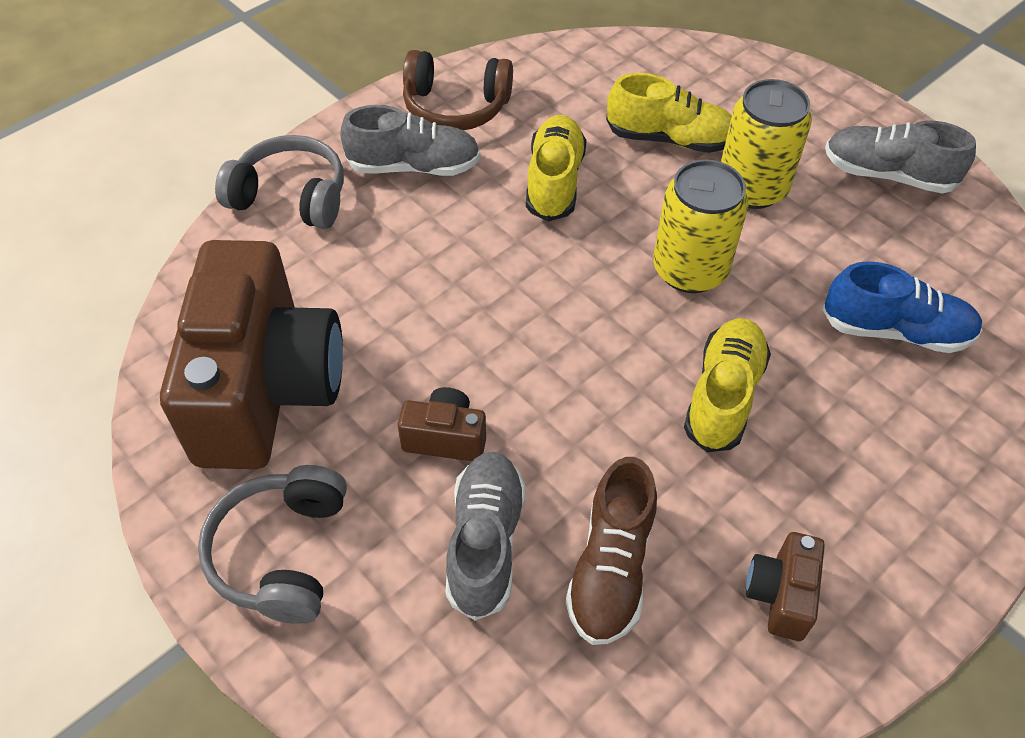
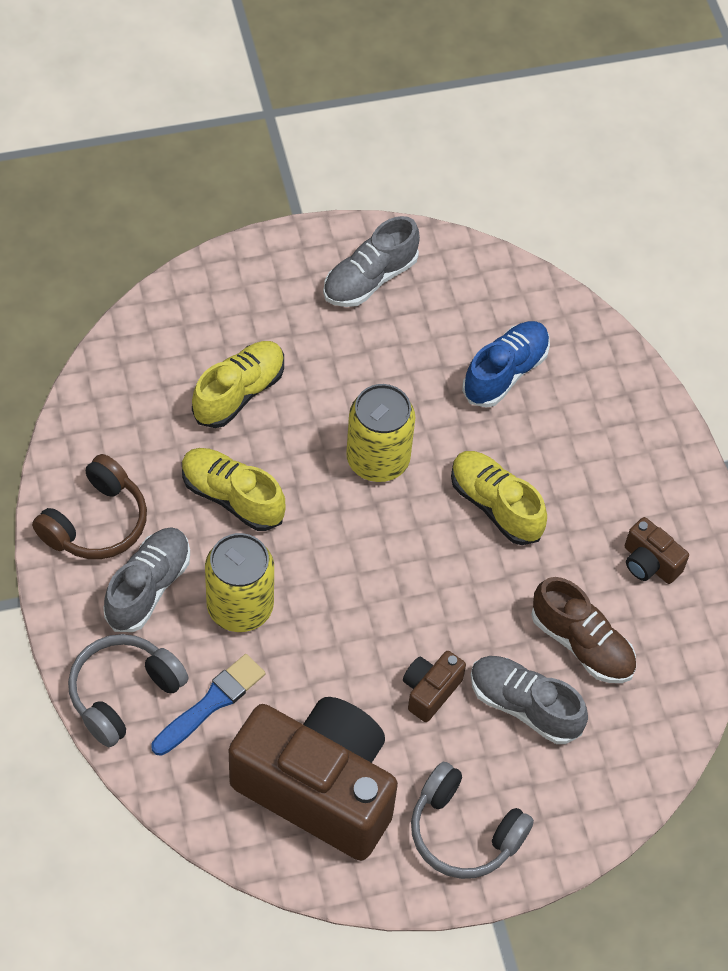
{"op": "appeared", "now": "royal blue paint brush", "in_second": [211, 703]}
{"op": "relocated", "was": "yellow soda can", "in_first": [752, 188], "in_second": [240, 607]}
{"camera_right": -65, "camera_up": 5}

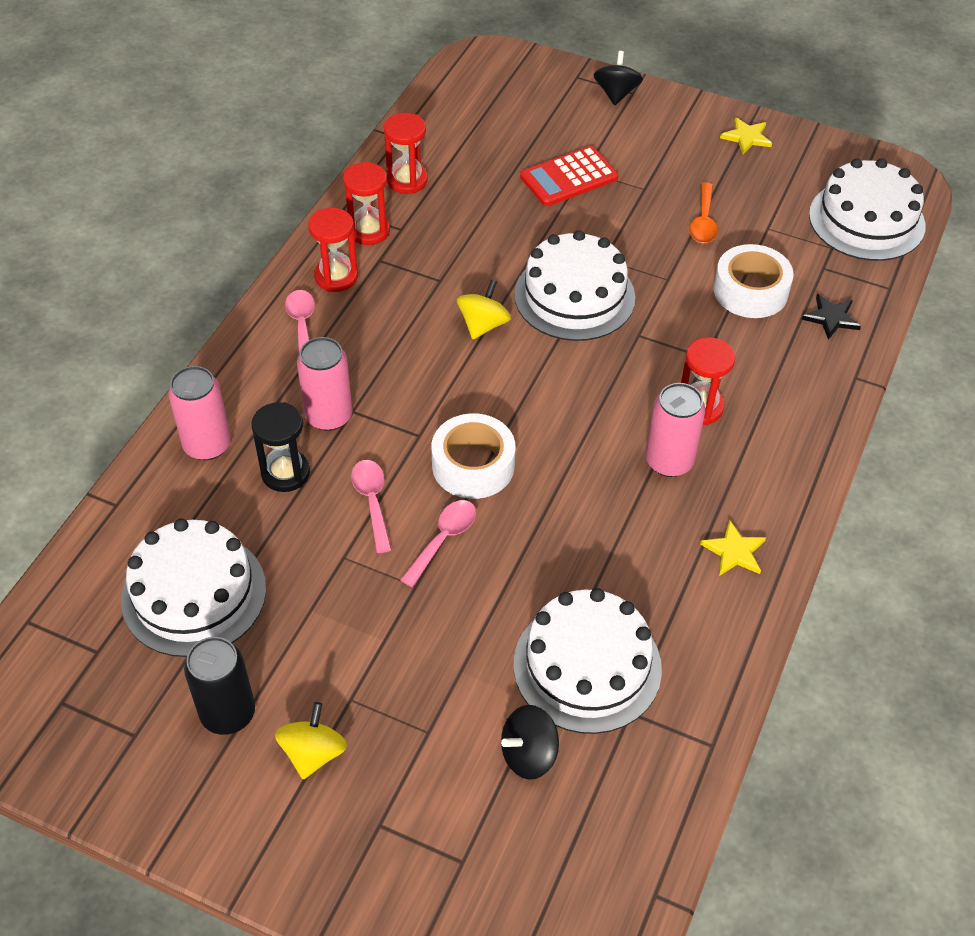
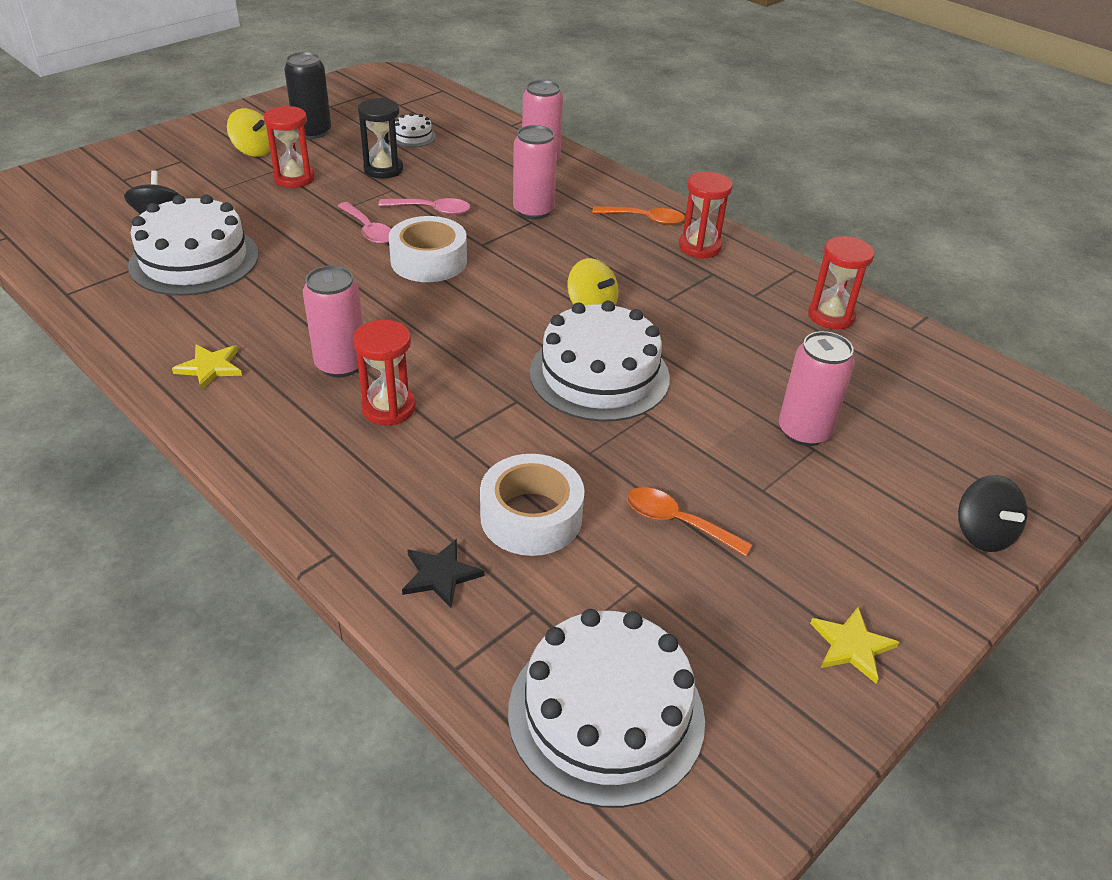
{"op": "relocated", "was": "jet-black hourglass", "in_first": [285, 473], "in_second": [383, 169]}
{"op": "relocated", "was": "scarlet hourglass", "in_first": [369, 231], "in_second": [294, 178]}
{"op": "exchanged", "was": "scarlet pocket calculator", "now": "rosy soda can", "in_first": [569, 177], "in_second": [804, 431]}
{"op": "colour", "was": "rosy teaspoon", "now": "bright orange teaspoon", "in_first": [302, 326], "in_second": [645, 219]}
{"op": "spun", "was": "jet-black spinning top", "in_first": [616, 94], "in_second": [982, 533], "clockwise": 45}
{"op": "size", "was": "white cake", "in_first": [194, 594], "in_second": [413, 136], "ratio": 0.44}
{"camera_right": 110, "camera_up": -10}

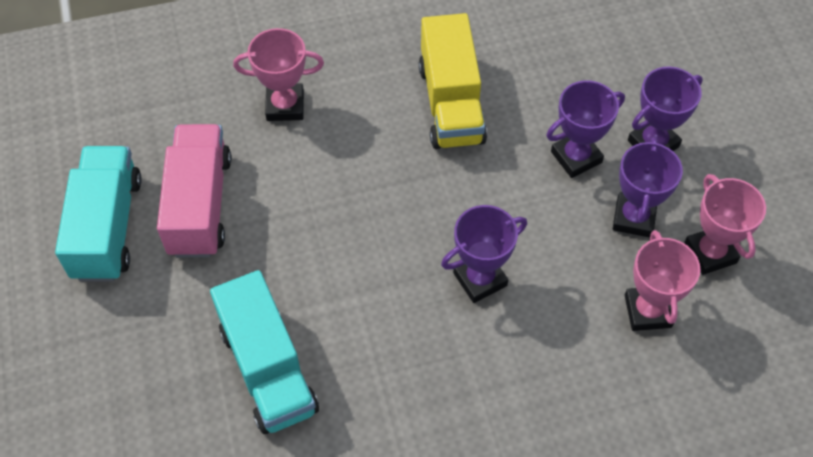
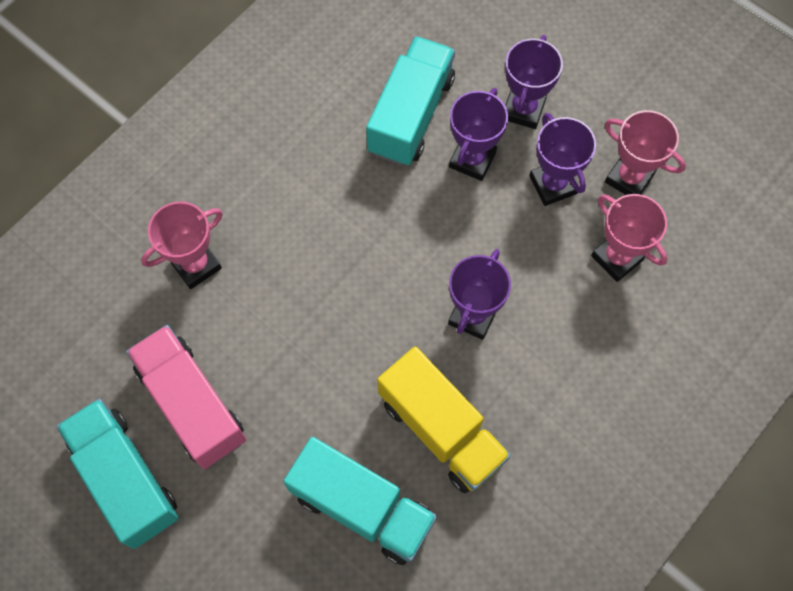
{"op": "appeared", "now": "teal truck", "in_second": [411, 115]}
{"op": "relocated", "was": "yellow truck", "in_first": [451, 103], "in_second": [441, 430]}
{"camera_right": -35, "camera_up": 10}

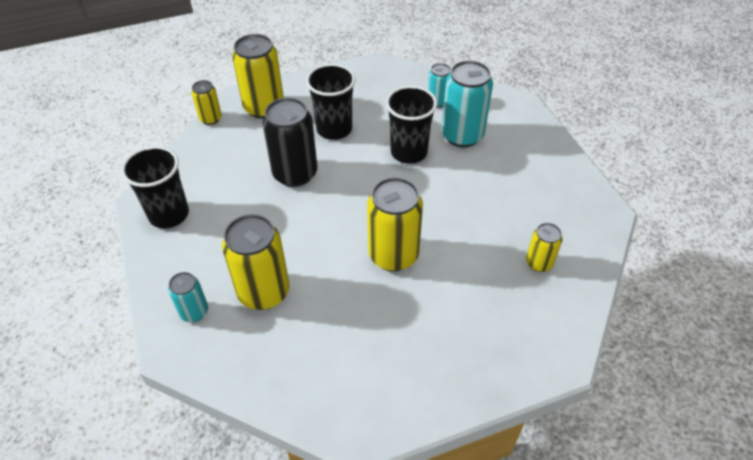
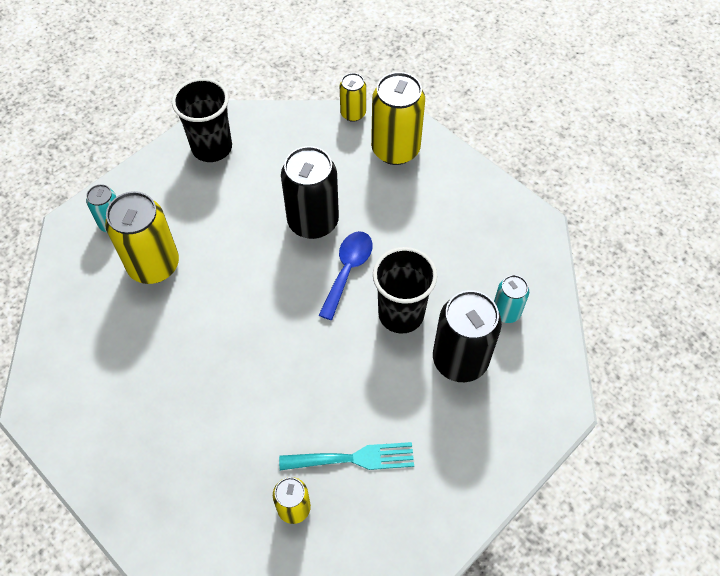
{"op": "missing", "was": "jet-black cup", "in_first": [334, 129]}
{"op": "missing", "was": "yellow soda can", "in_first": [393, 255]}
{"op": "appeared", "now": "teal fork", "in_second": [353, 458]}
{"op": "appeared", "now": "royal blue teaspoon", "in_second": [348, 270]}
{"op": "colour", "was": "teal soda can", "now": "jet-black soda can", "in_first": [462, 135], "in_second": [460, 360]}
{"camera_right": 65, "camera_up": 10}

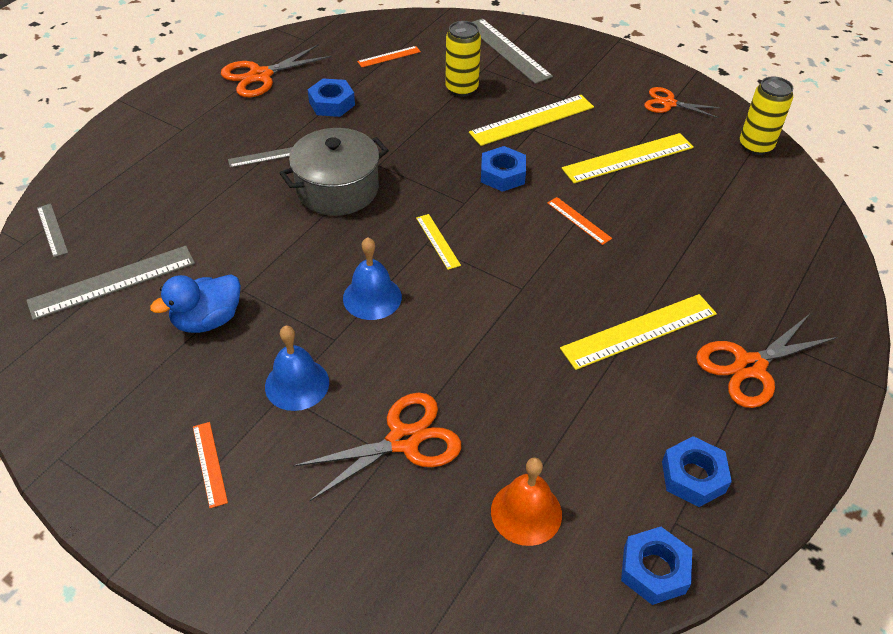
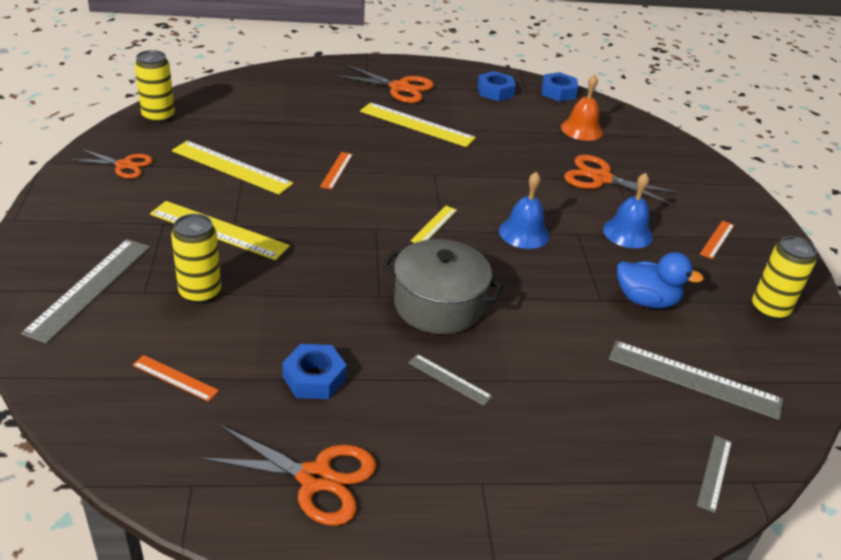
{"op": "missing", "was": "royal blue hex nut", "in_first": [502, 175]}
{"op": "appeared", "now": "yellow soda can", "in_second": [769, 309]}
{"op": "spun", "was": "bright orange scissors", "in_first": [668, 103], "in_second": [124, 165], "clockwise": -60}
{"camera_right": -130, "camera_up": -10}

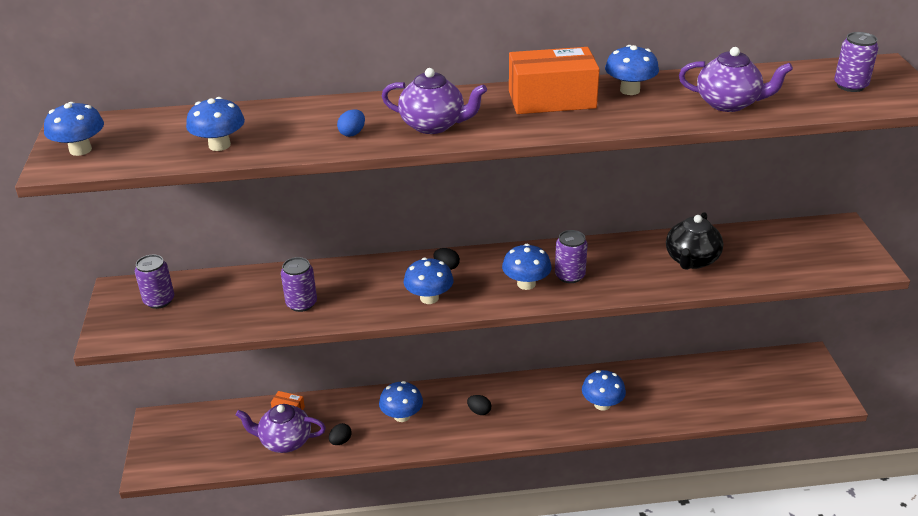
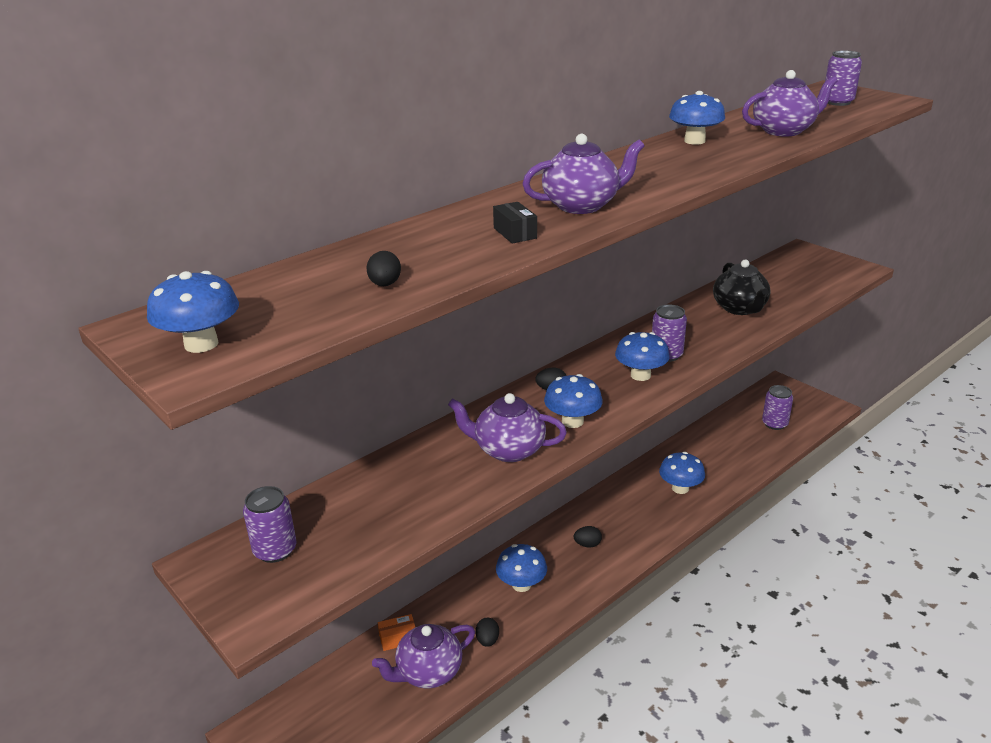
{"op": "missing", "was": "bright orange package", "in_first": [552, 99]}
{"op": "appeared", "now": "violet tea pot", "in_second": [508, 450]}
{"op": "relocated", "was": "violet soda can", "in_first": [301, 303], "in_second": [774, 424]}
{"op": "exchanged", "was": "royal blue mushroom", "now": "jet-black toy egg", "in_first": [219, 145], "in_second": [385, 284]}
{"op": "exchanged", "was": "royal blue toy egg", "now": "jet-black package", "in_first": [352, 133], "in_second": [515, 233]}
{"camera_right": -35, "camera_up": -5}

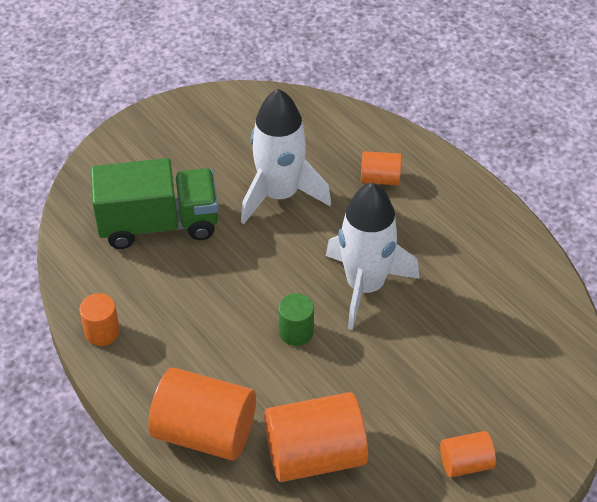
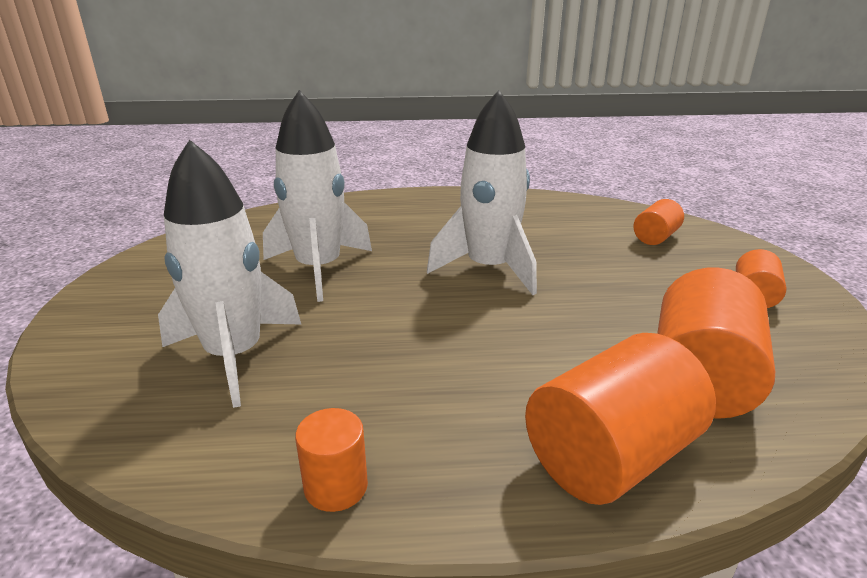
{"op": "missing", "was": "emerald solid cylinder", "in_first": [296, 332]}
{"op": "relocated", "was": "bright orange solid cylinder", "in_first": [380, 179], "in_second": [655, 237]}
{"op": "exchanged", "was": "emerald truck", "now": "white toy rocket", "in_first": [158, 224], "in_second": [234, 355]}
{"camera_right": -55, "camera_up": -20}

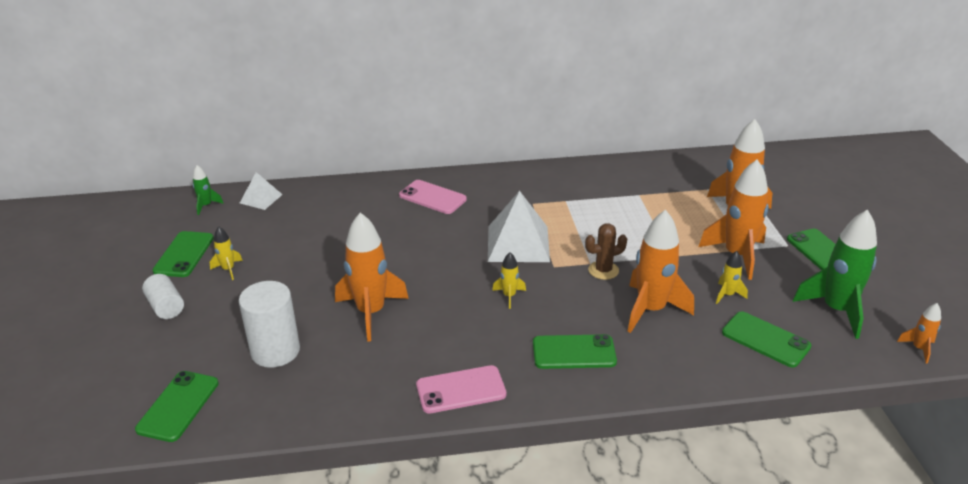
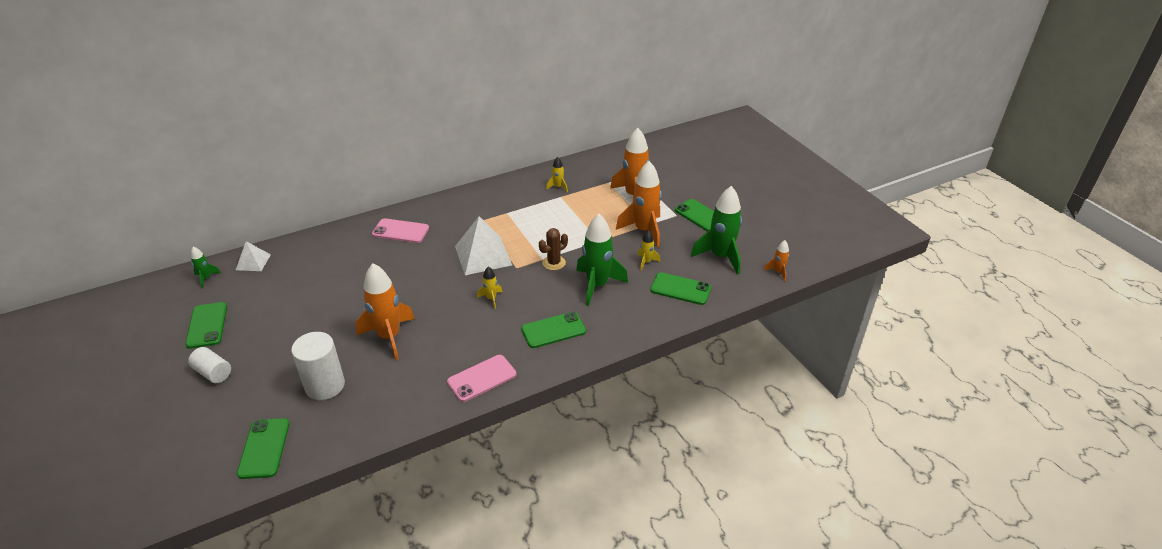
{"op": "relocated", "was": "yellow toy rocket", "in_first": [228, 269], "in_second": [558, 187]}
{"op": "colour", "was": "bright orange toy rocket", "now": "emerald toy rocket", "in_first": [651, 310], "in_second": [597, 285]}
{"camera_right": -20, "camera_up": 5}

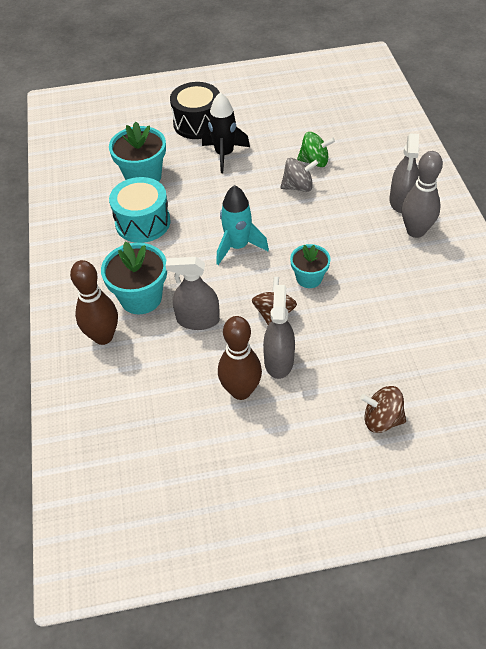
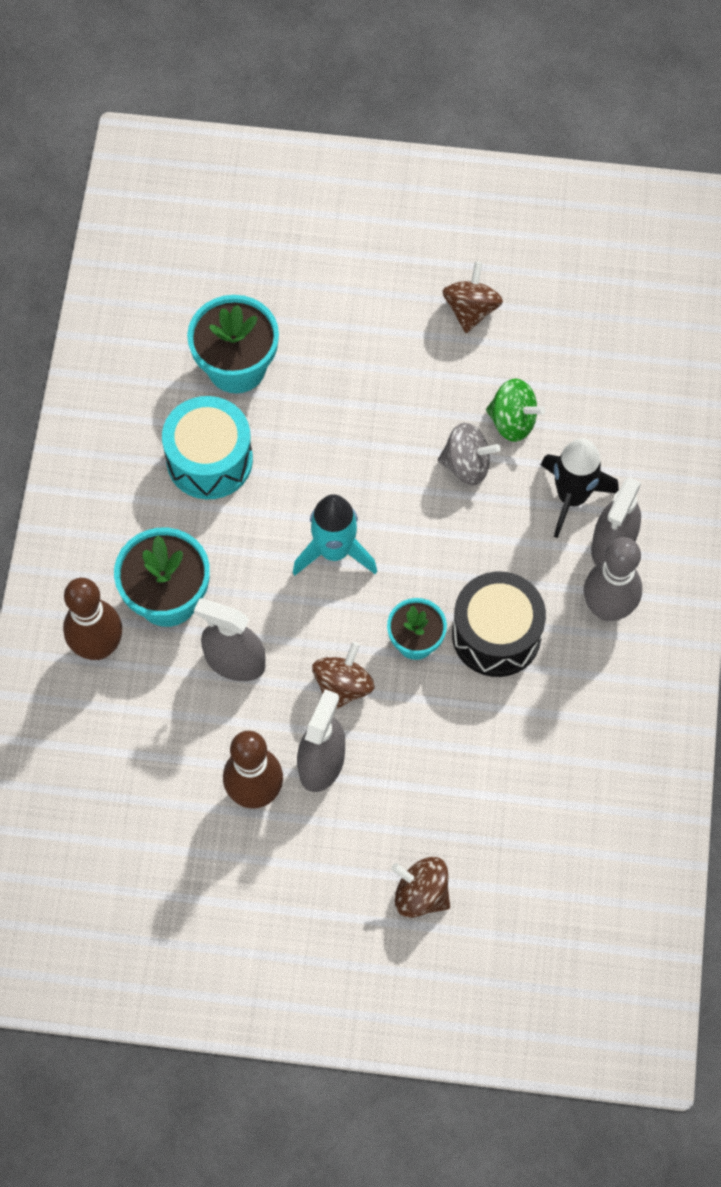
{"op": "appeared", "now": "russet spinning top", "in_second": [471, 310]}
{"op": "relocated", "was": "jet-black drum", "in_first": [197, 123], "in_second": [496, 635]}
{"op": "relocated", "was": "jet-black toy rocket", "in_first": [224, 154], "in_second": [572, 497]}
{"camera_right": 15, "camera_up": 15}

